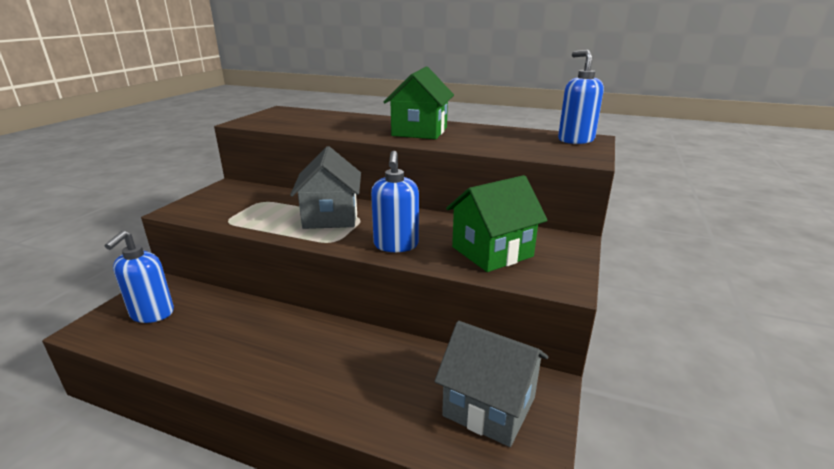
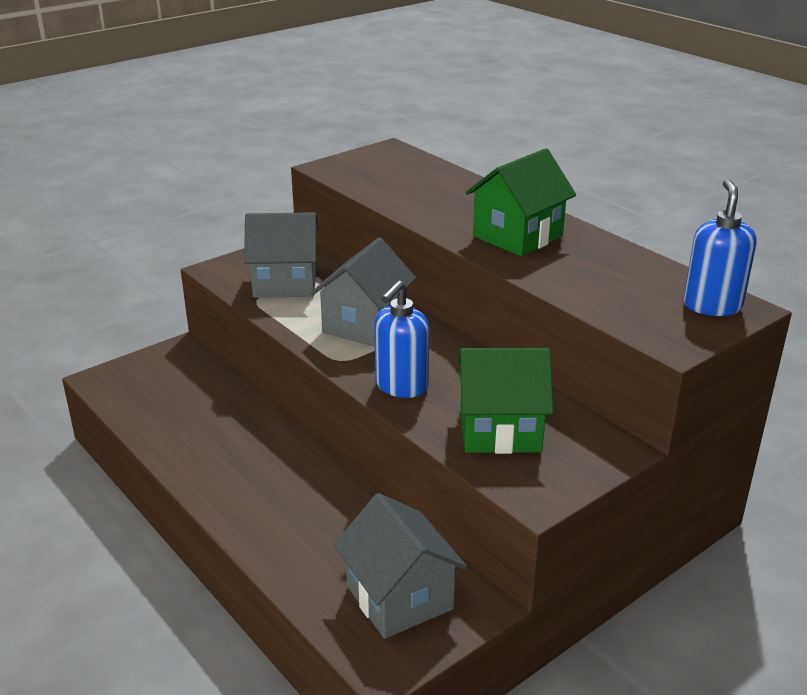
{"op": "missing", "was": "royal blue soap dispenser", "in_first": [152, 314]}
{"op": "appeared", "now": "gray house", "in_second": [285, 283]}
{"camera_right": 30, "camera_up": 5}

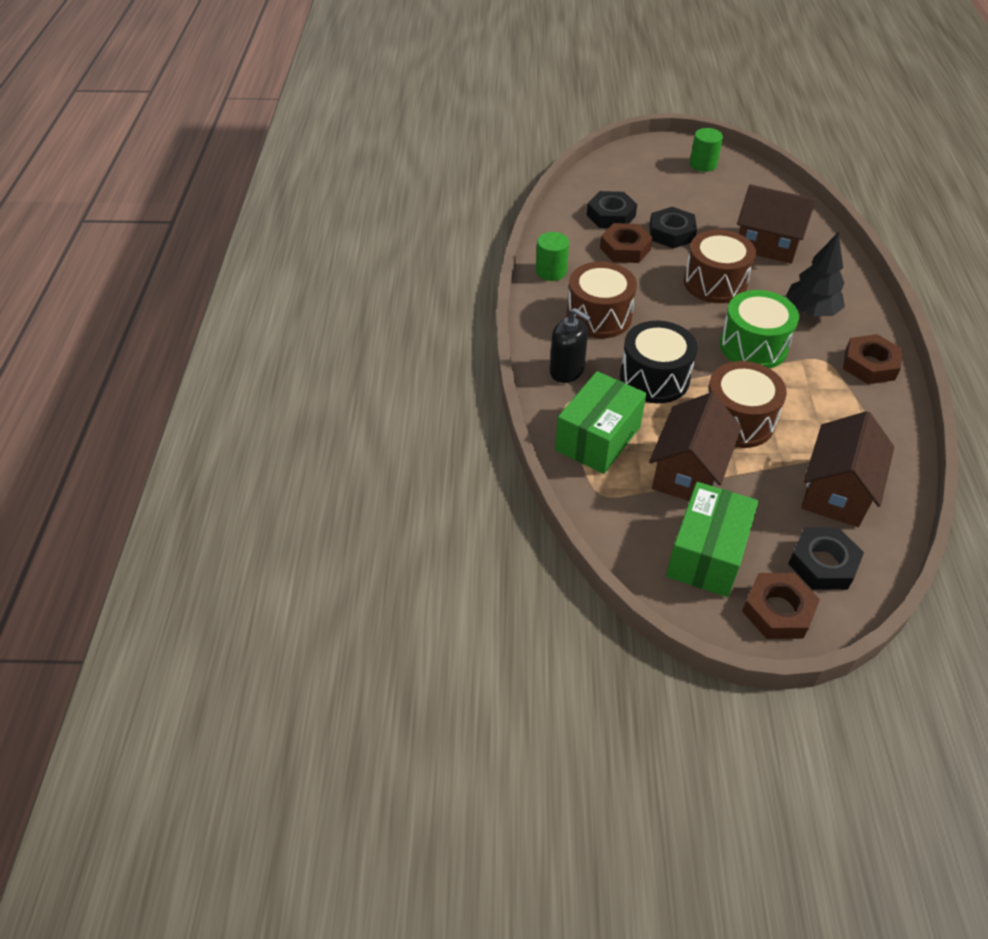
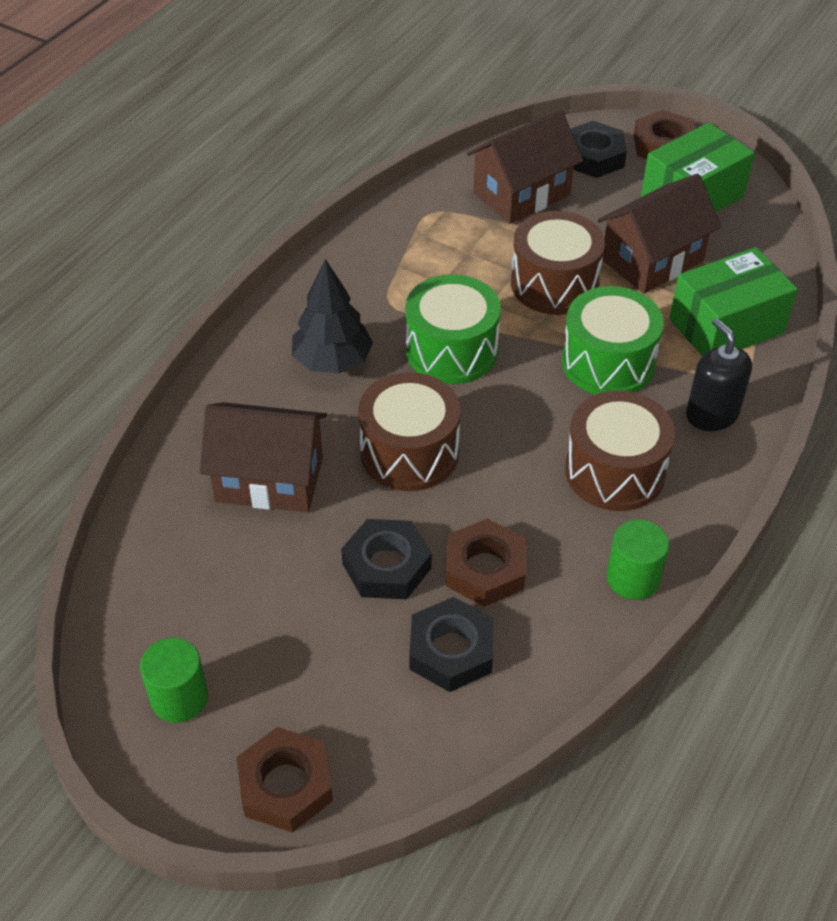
{"op": "relocated", "was": "russet hex nut", "in_first": [869, 365], "in_second": [286, 785]}
{"op": "colour", "was": "jet-black drum", "now": "emerald drum", "in_first": [654, 378], "in_second": [608, 362]}
{"op": "spun", "was": "russet house", "in_first": [767, 244], "in_second": [269, 479], "clockwise": -45}
{"camera_right": -150, "camera_up": 0}

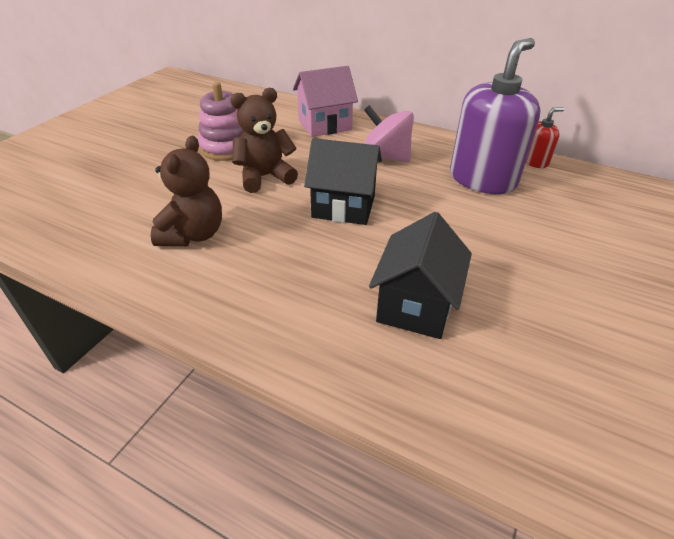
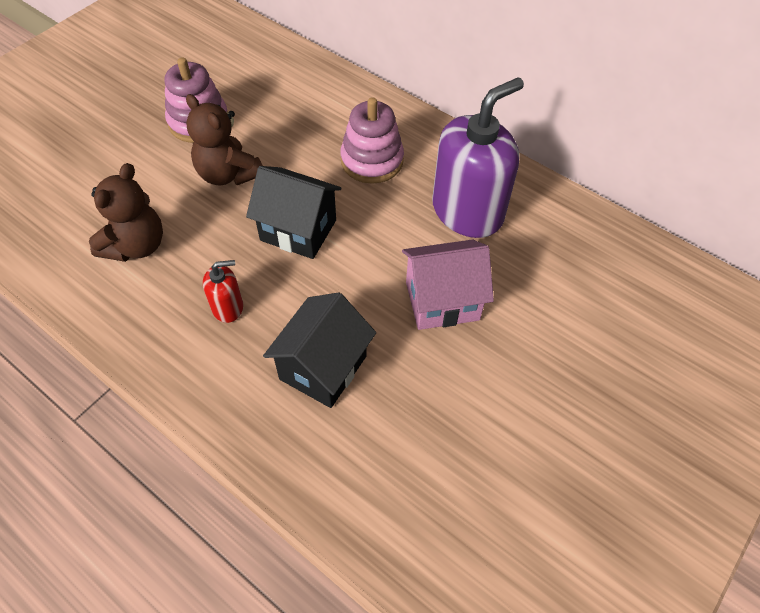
{"op": "relocated", "was": "rosy house", "in_first": [325, 125], "in_second": [442, 301]}
{"op": "relocated", "was": "scarlet soap dispenser", "in_first": [534, 161], "in_second": [228, 307]}
{"op": "exchanged", "was": "rosy spinning top", "now": "rosy ring stacker", "in_first": [385, 157], "in_second": [372, 160]}
{"op": "spun", "was": "russet teddy", "in_first": [265, 177], "in_second": [228, 174], "clockwise": -120}
{"camera_right": 10, "camera_up": 15}

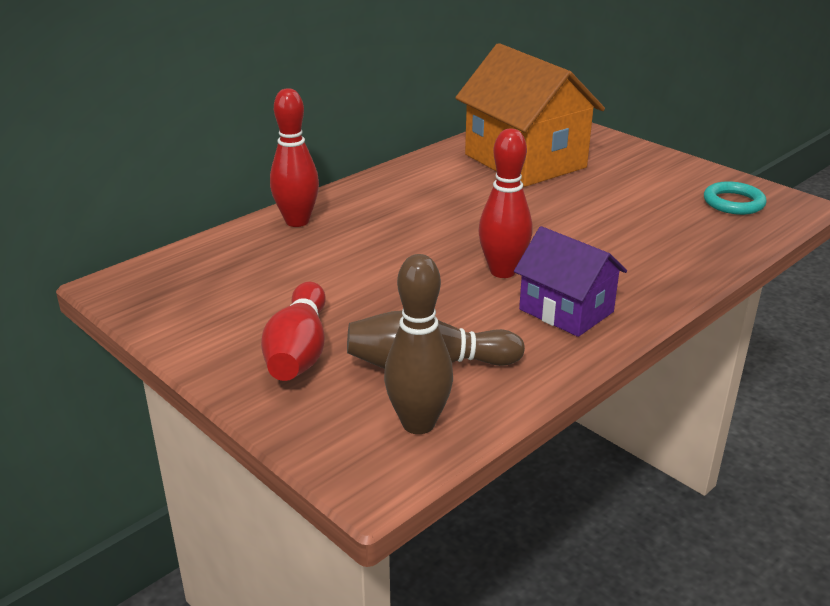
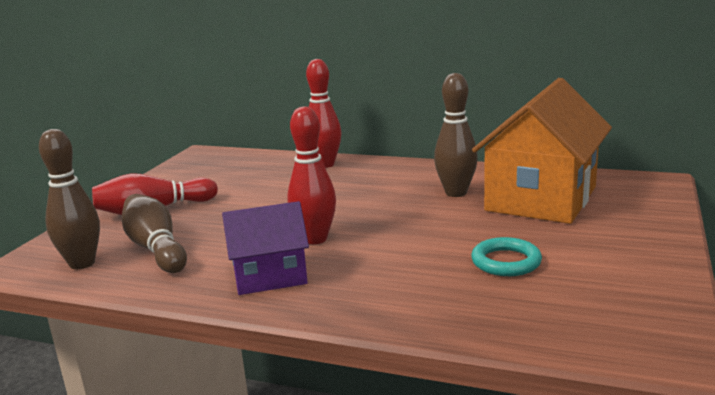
{"op": "appeared", "now": "russet bowling pin", "in_second": [456, 193]}
{"op": "relocated", "was": "teal ring", "in_first": [733, 203], "in_second": [506, 262]}
{"op": "spun", "was": "violet house", "in_first": [566, 311], "in_second": [269, 276], "clockwise": 60}
{"camera_right": 65, "camera_up": -10}

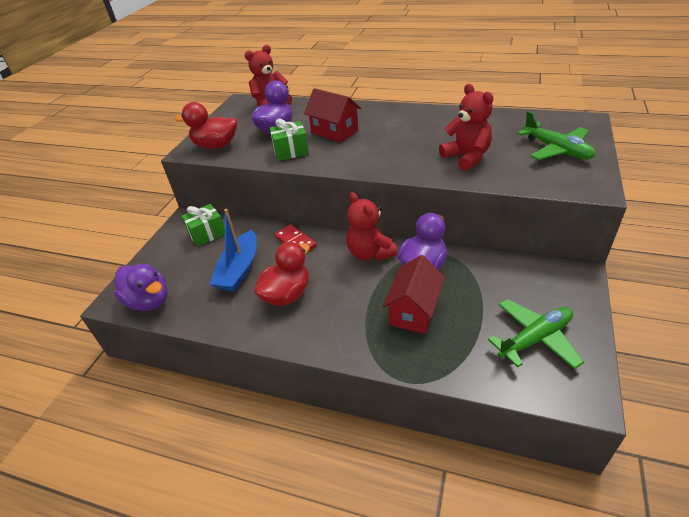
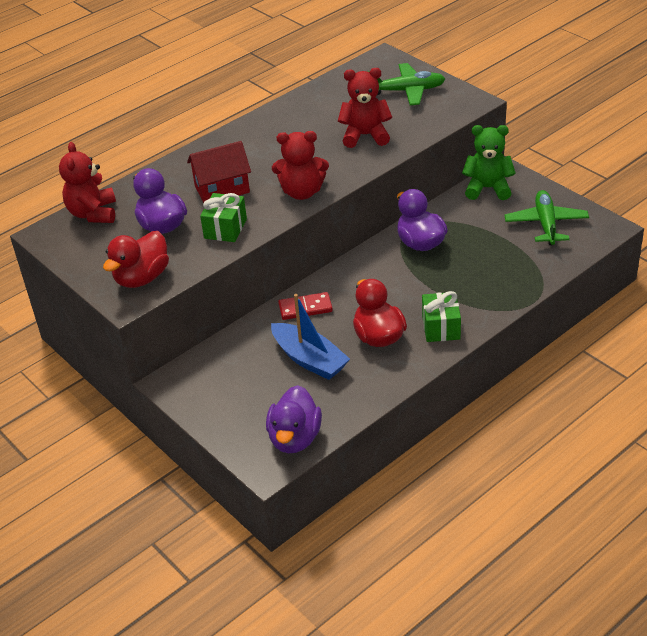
{"op": "missing", "was": "scarlet house", "in_first": [414, 311]}
{"op": "appeared", "now": "emerald teddy", "in_second": [487, 188]}
{"op": "relocated", "was": "emerald gift", "in_first": [207, 234], "in_second": [441, 327]}
{"op": "relocated", "was": "scarlet teddy", "in_first": [370, 253], "in_second": [302, 192]}
{"op": "spun", "was": "violet rubber duck", "in_first": [149, 301], "in_second": [295, 438], "clockwise": 120}
{"camera_right": -60, "camera_up": 0}

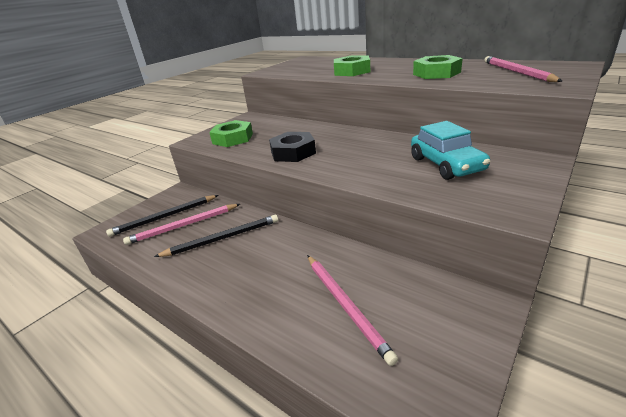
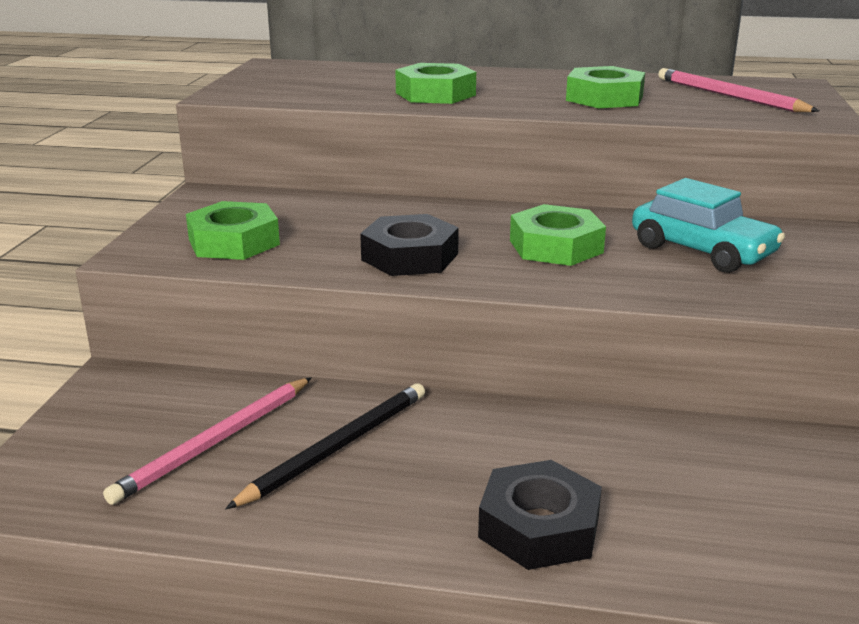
{"op": "missing", "was": "jet-black pencil", "in_first": [164, 217]}
{"op": "missing", "was": "rosy pencil", "in_first": [345, 305]}
{"op": "appeared", "now": "jet-black hex nut", "in_second": [539, 527]}
{"op": "appeared", "now": "emerald hex nut", "in_second": [556, 246]}
{"camera_right": -30, "camera_up": -5}

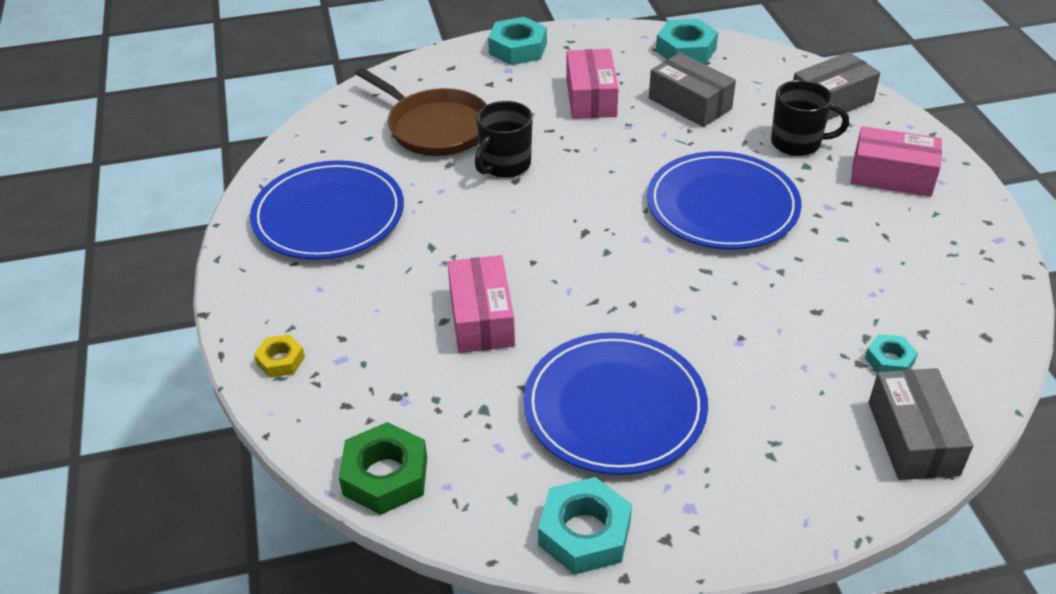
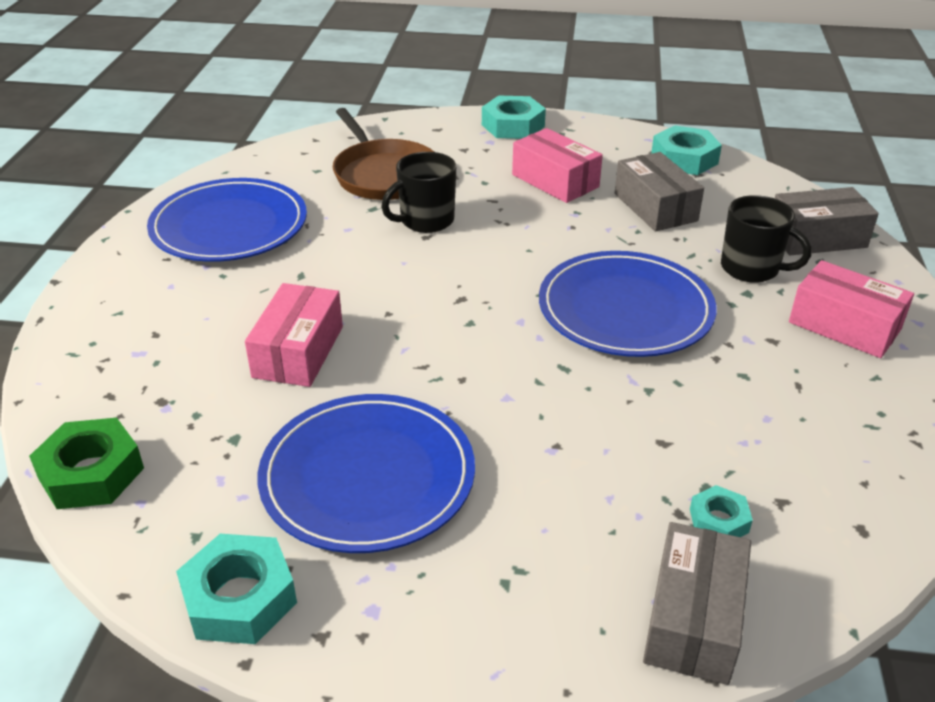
{"op": "missing", "was": "yellow hex nut", "in_first": [280, 360]}
{"op": "spun", "was": "rosy package", "in_first": [591, 97], "in_second": [555, 181], "clockwise": -60}
{"camera_right": 20, "camera_up": -5}

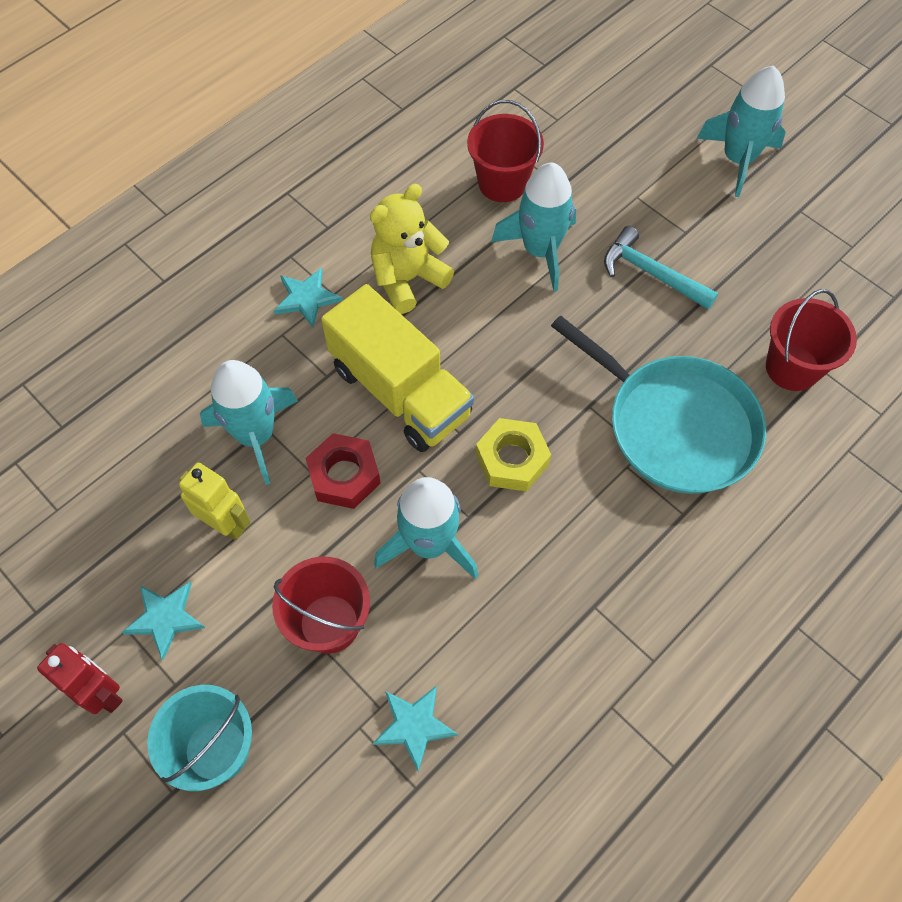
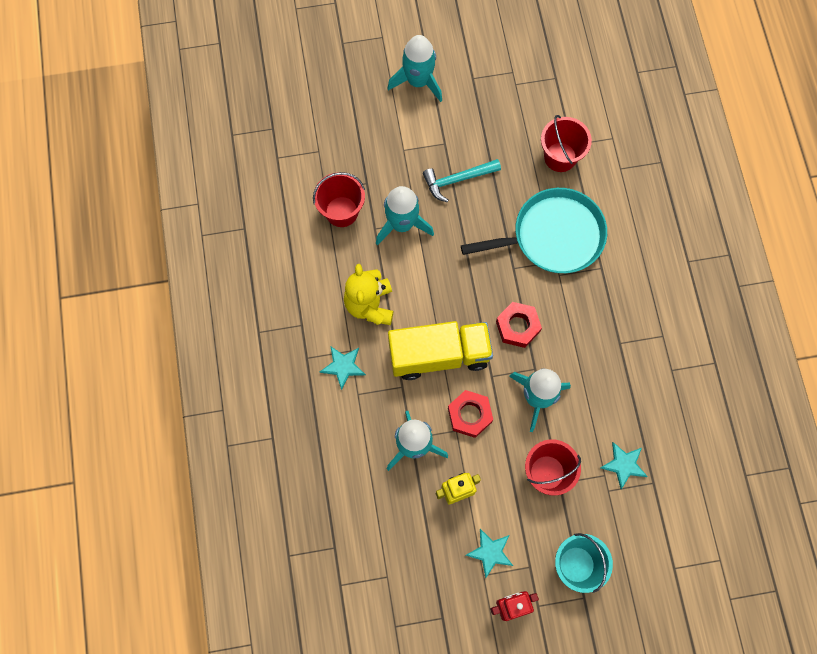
{"op": "colour", "was": "yellow hex nut", "now": "scarlet hex nut", "in_first": [512, 459], "in_second": [517, 326]}
{"camera_right": -55, "camera_up": 10}

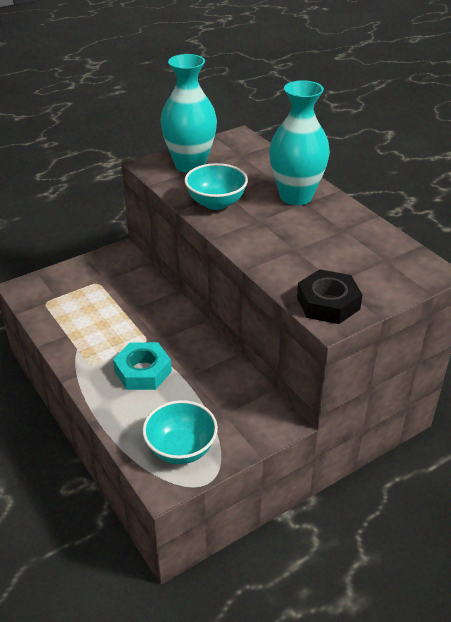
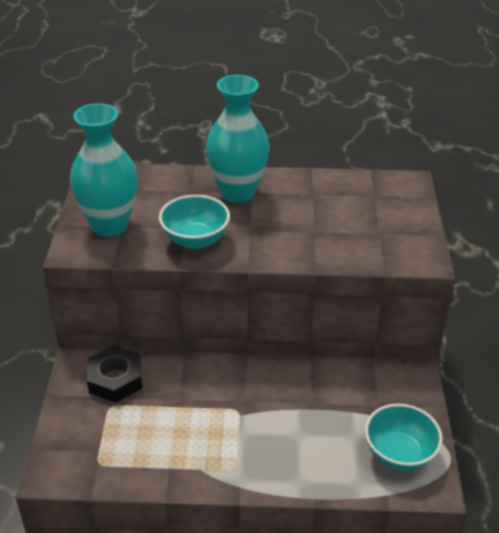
{"op": "missing", "was": "teal hex nut", "in_first": [143, 371]}
{"op": "relocated", "was": "jet-black hex nut", "in_first": [328, 303], "in_second": [115, 379]}
{"camera_right": -55, "camera_up": 0}

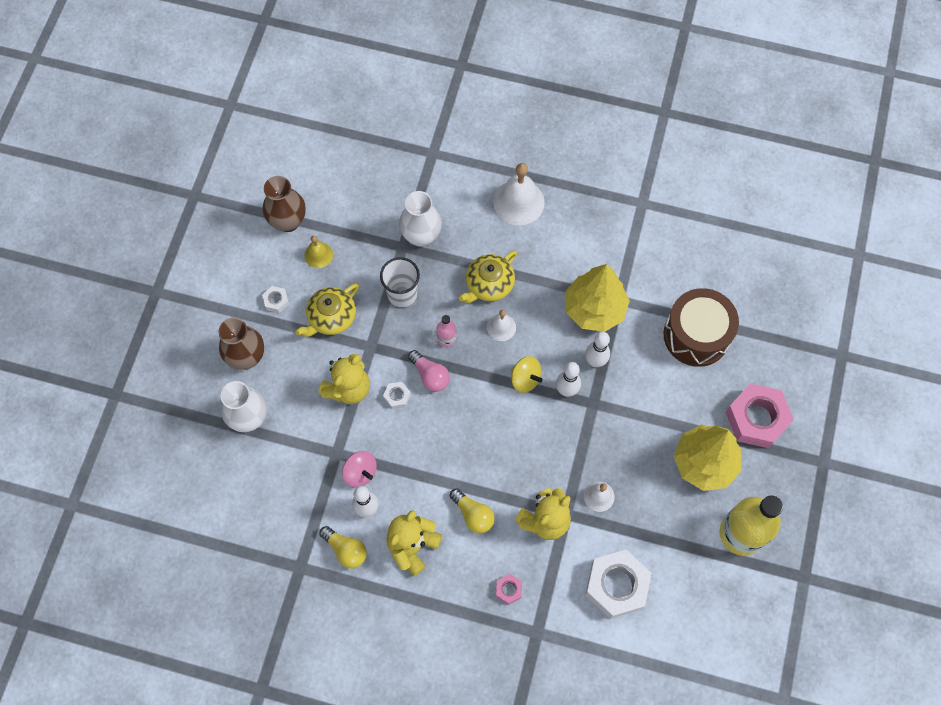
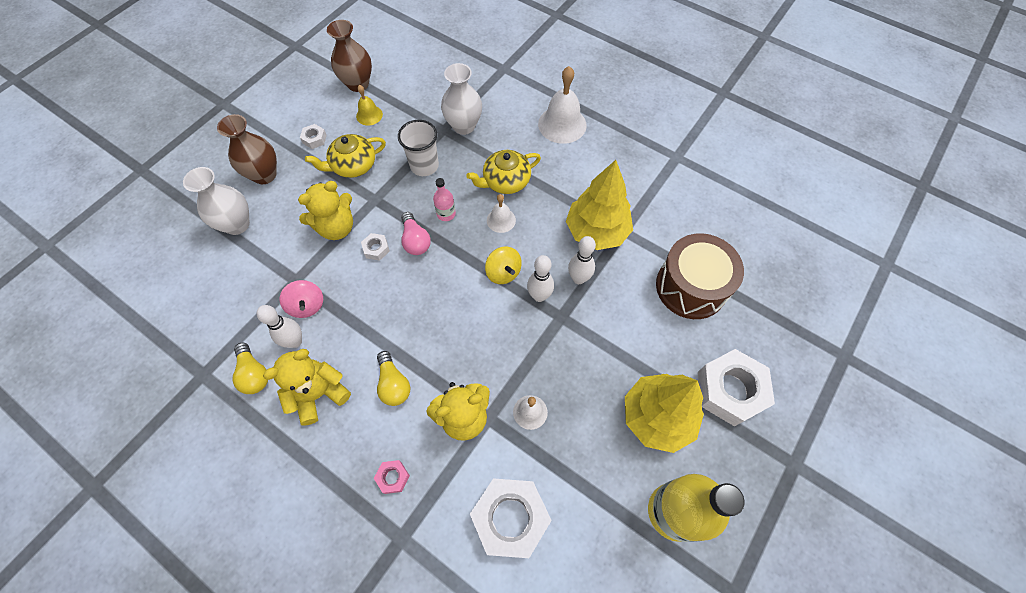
{"op": "colour", "was": "rosy hex nut", "now": "white hex nut", "in_first": [756, 419], "in_second": [730, 390]}
{"camera_right": 20, "camera_up": -5}

